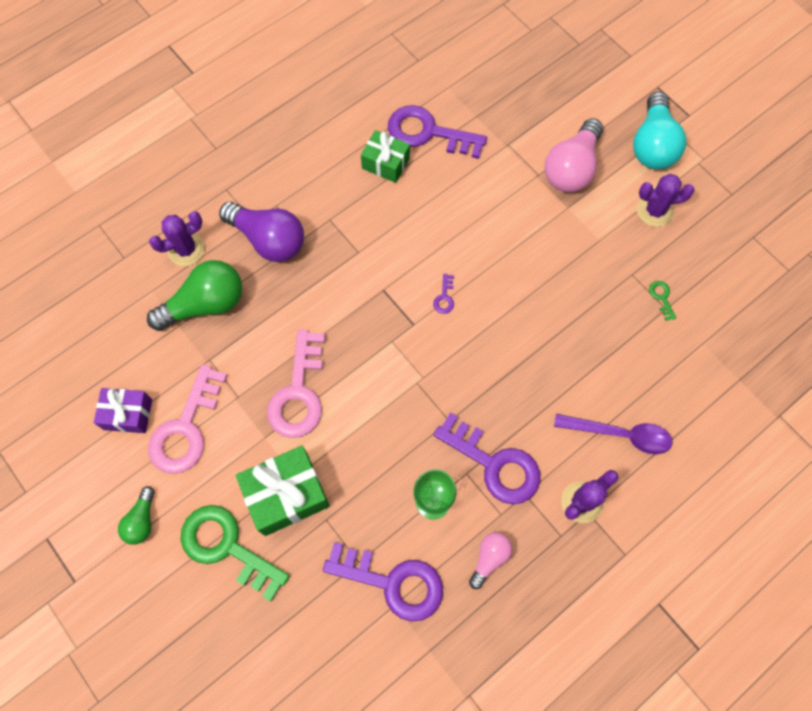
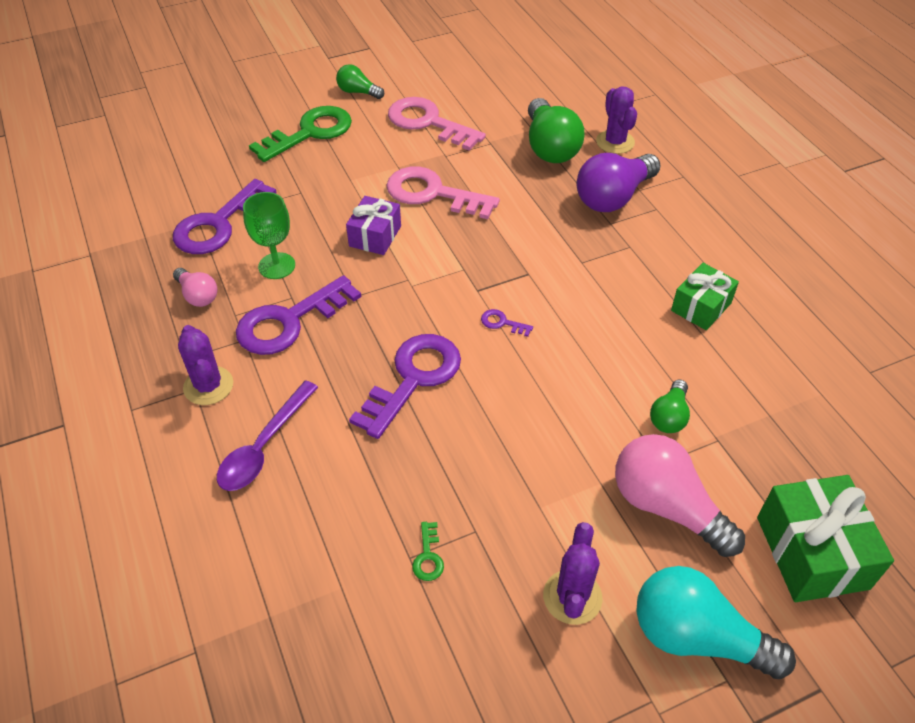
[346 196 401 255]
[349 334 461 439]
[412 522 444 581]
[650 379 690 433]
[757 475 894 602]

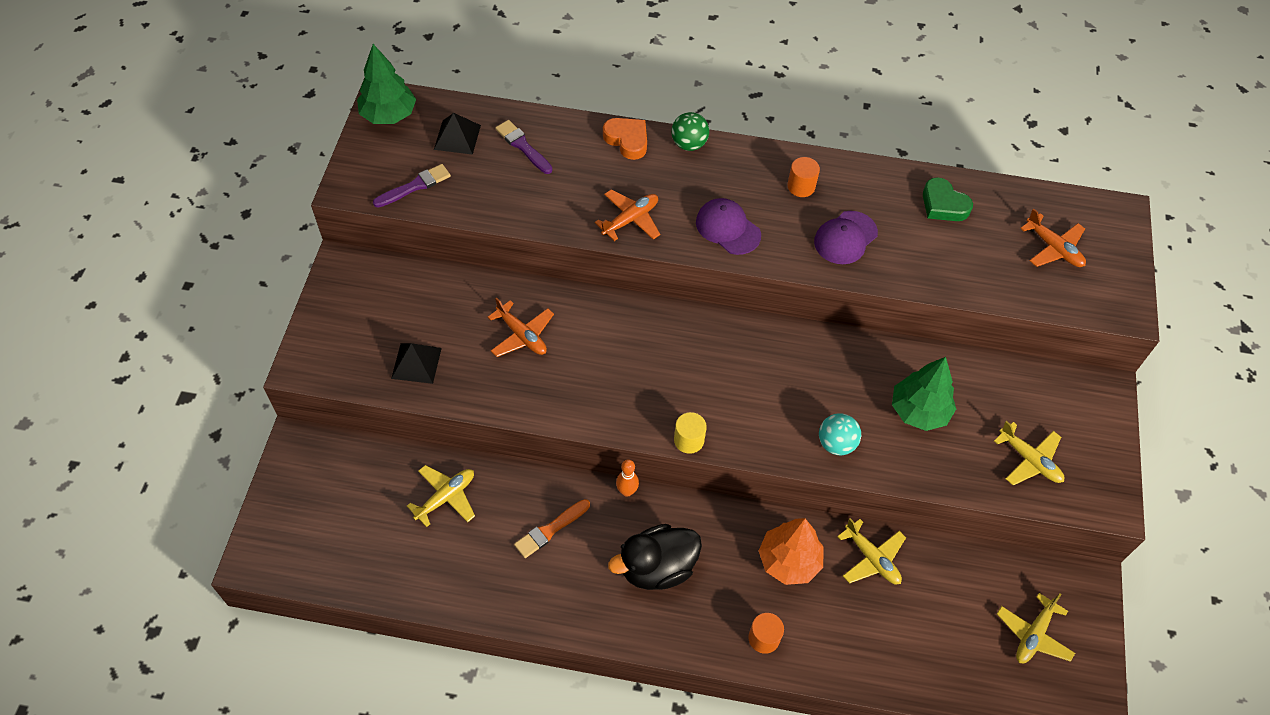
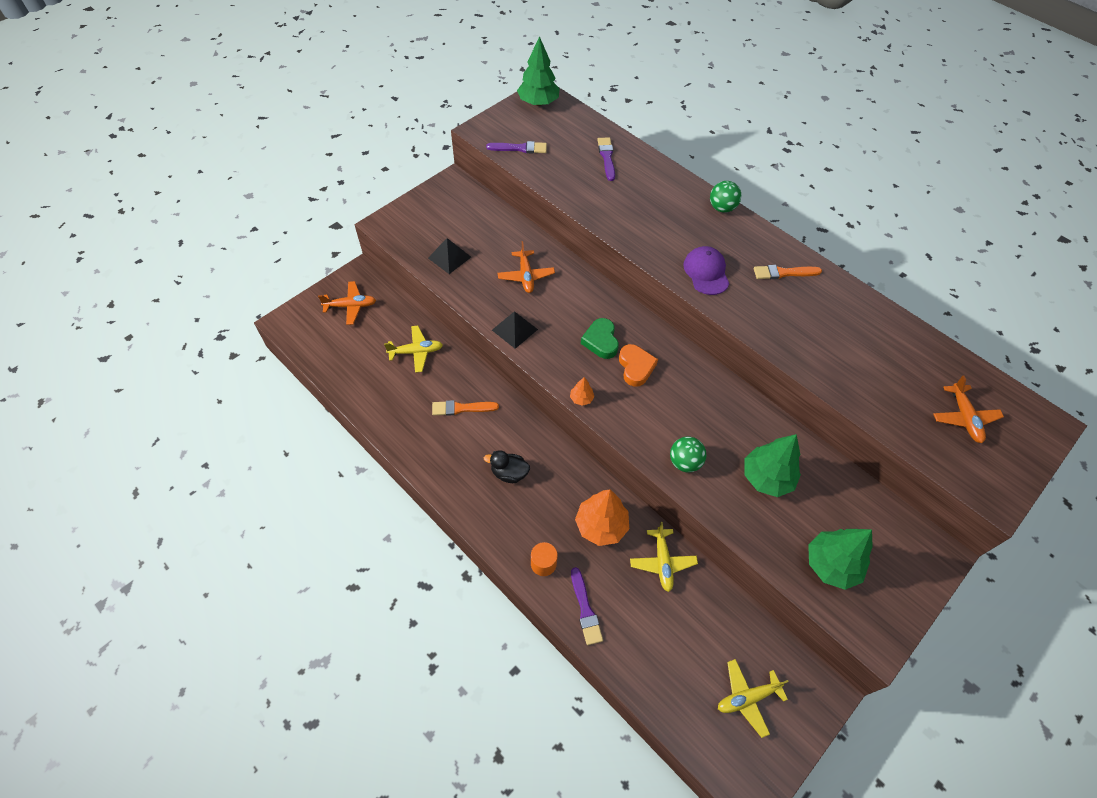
[318 281 376 325]
[484 450 530 483]
[492 311 538 349]
[570 377 594 406]
[571 567 603 645]
[581 318 619 359]
[619 344 658 387]
[670 437 707 472]
[754 265 822 279]
[808 529 873 590]
[616 459 639 497] (first image)
[814 211 878 264] (first image)

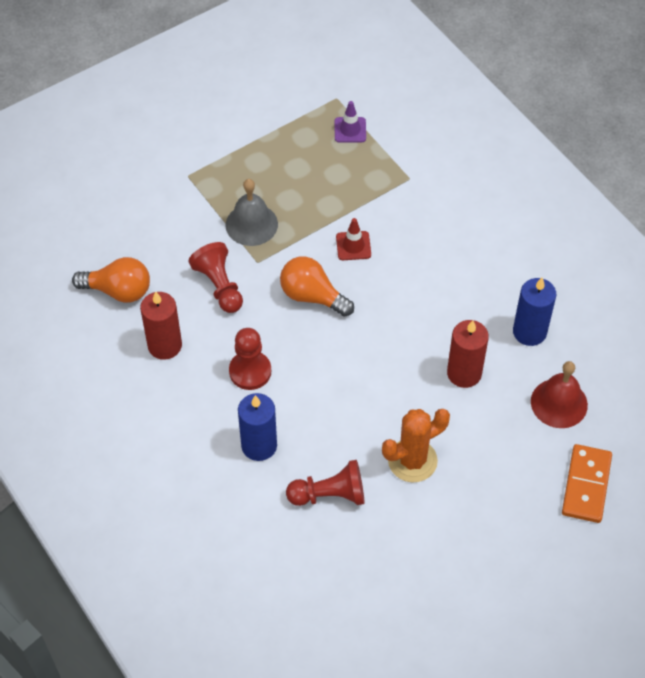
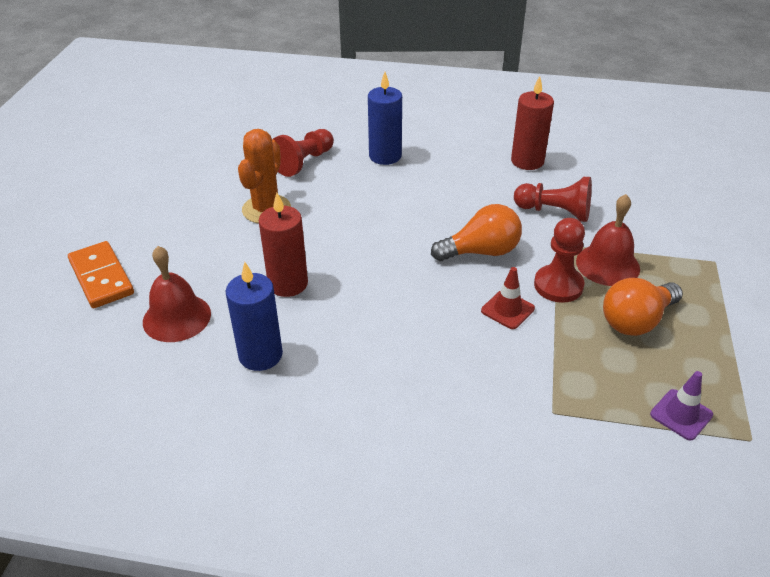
[534 218 585 303]
[576 194 640 286]
[603 278 683 336]

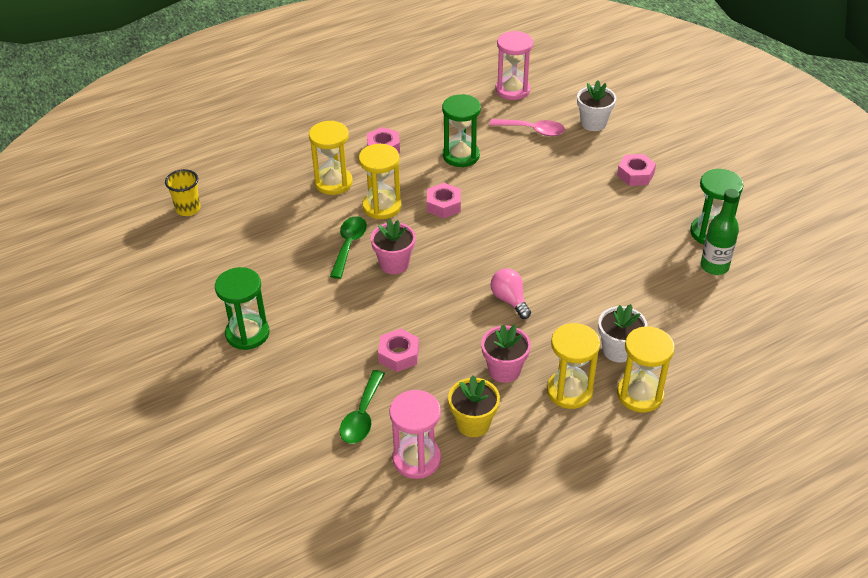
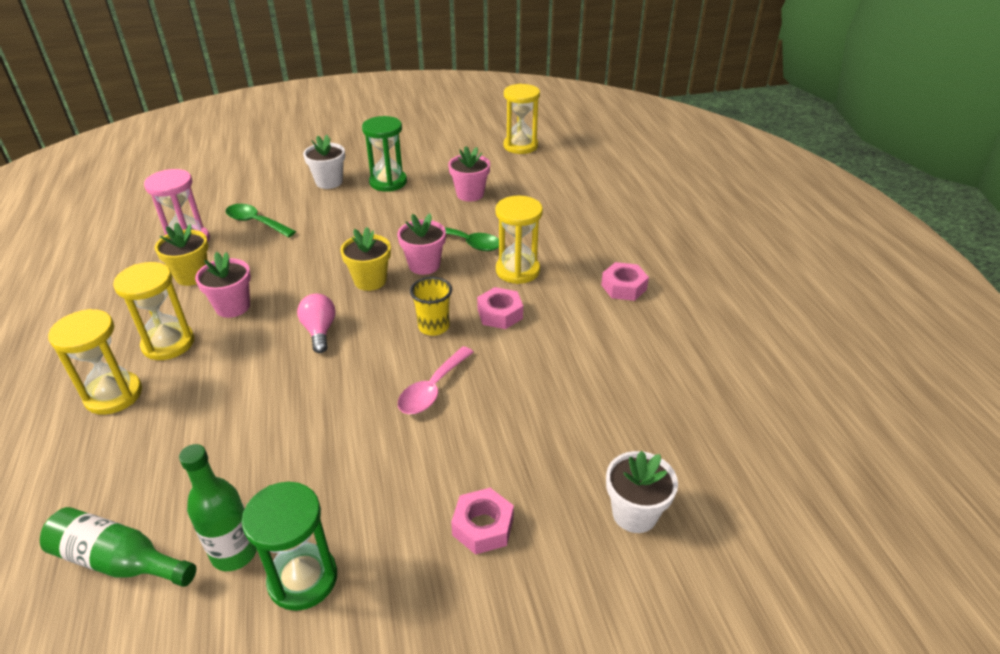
[40 507 196 587]
[297 294 336 353]
[303 135 345 189]
[340 227 391 291]
[398 346 474 414]
[410 277 452 336]
[448 146 490 202]
[504 84 540 154]
[378 328 419 372] (first image)
[442 94 481 167] (first image)
[496 31 533 100] (first image)

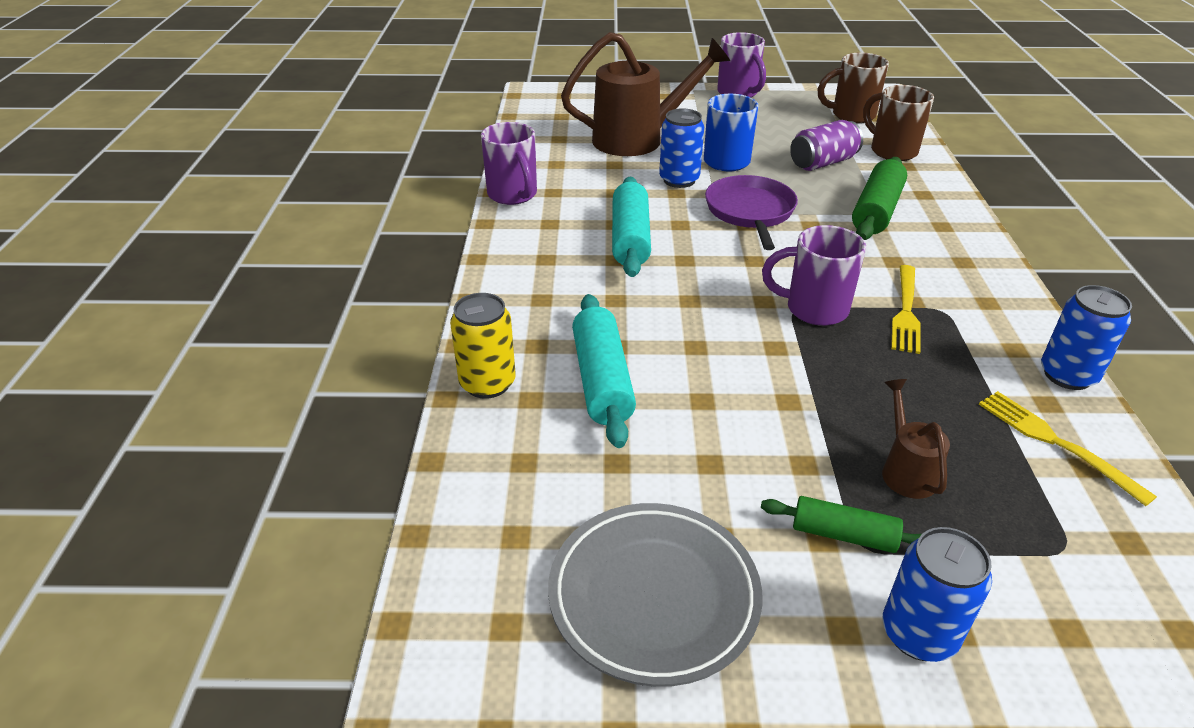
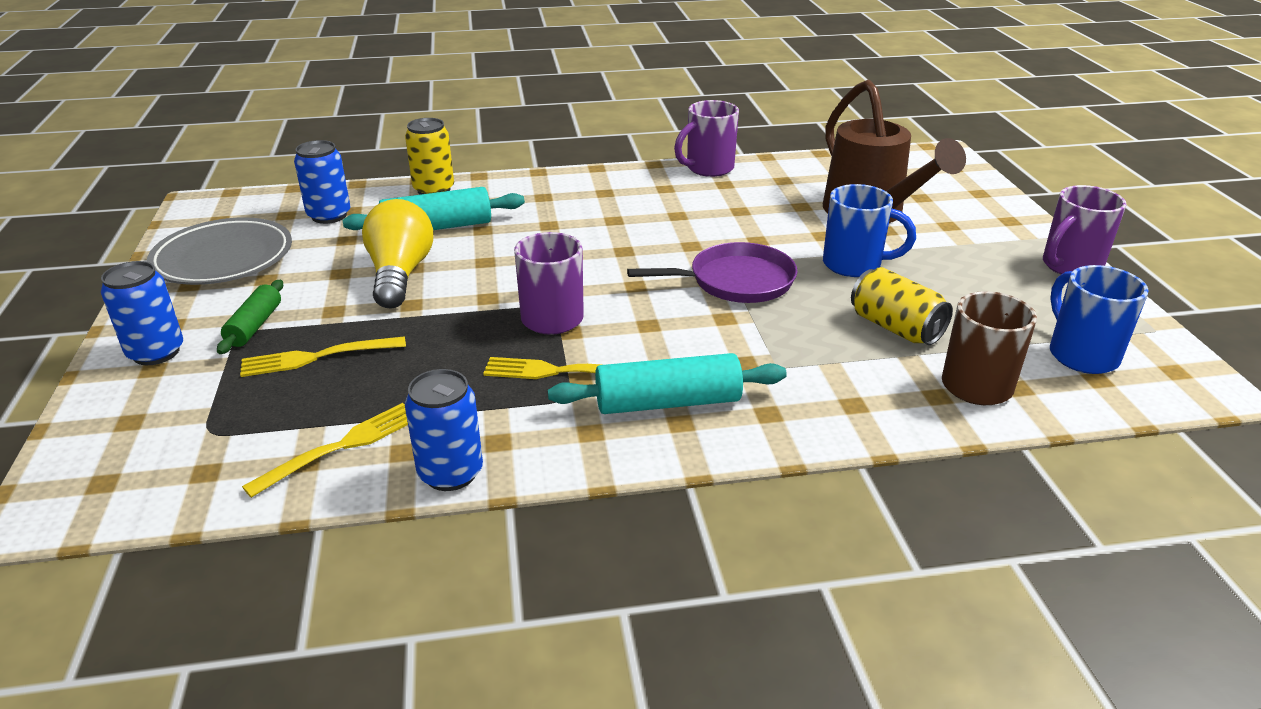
[240 336 406 377]
[294 140 350 224]
[362 199 433 308]
[548 353 787 414]
[851 267 953 345]
[1050 265 1149 374]
[852 157 907 240] (first image)

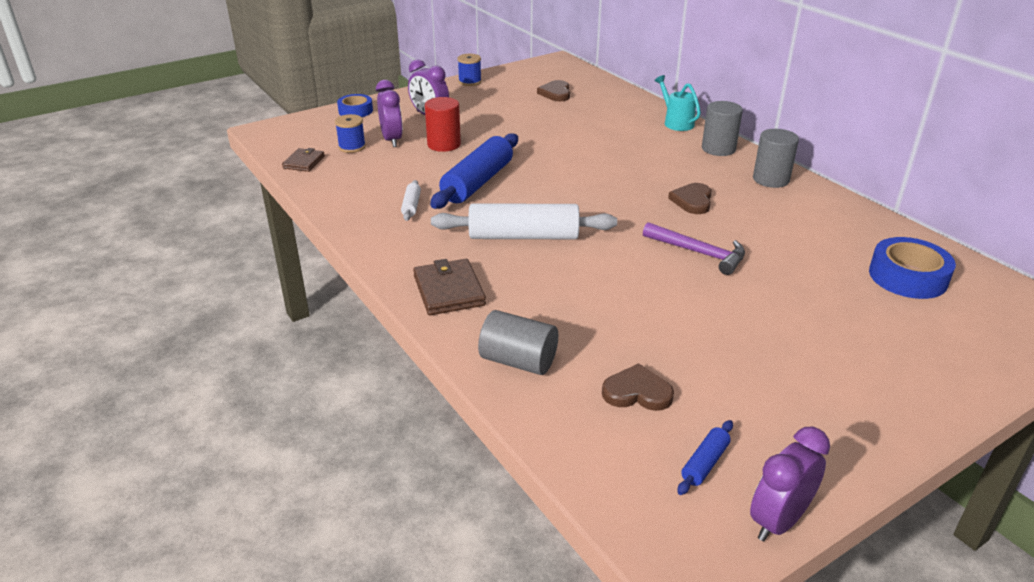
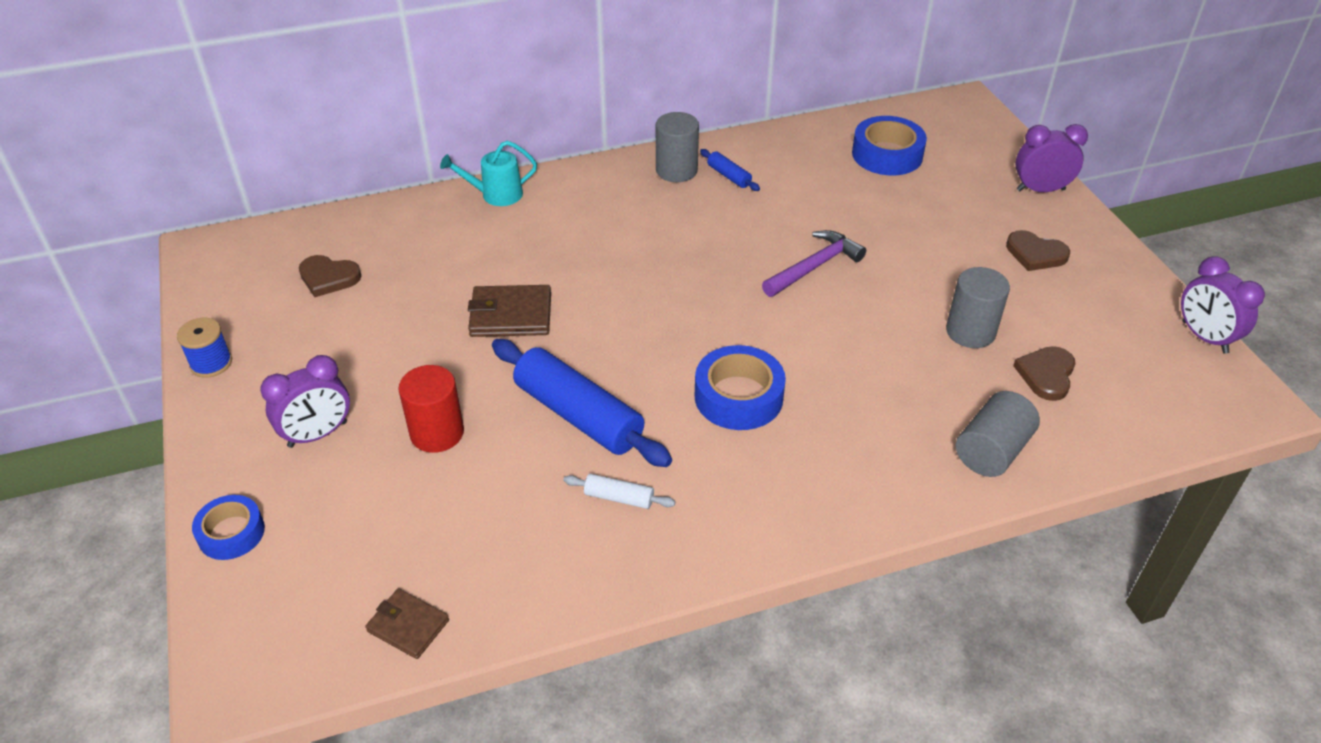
[468 285 551 337]
[695 345 786 430]
[700 149 760 191]
[946 267 1010 348]
[1006 230 1070 271]
[1015 124 1088 192]
[335 114 366 153] (first image)

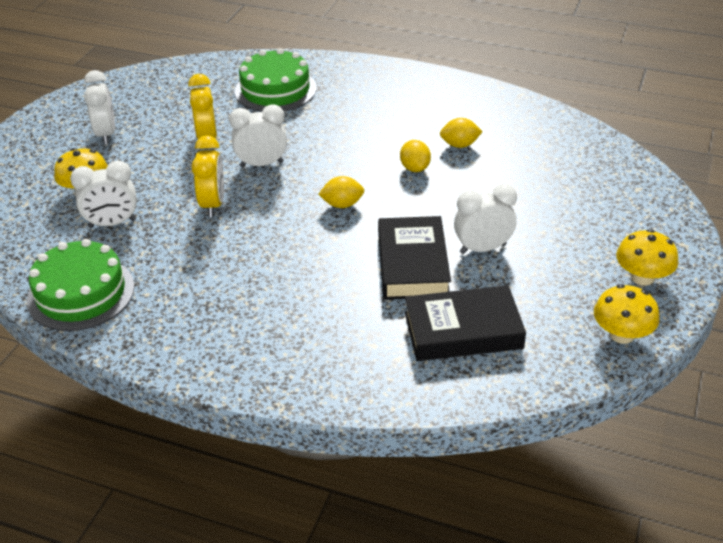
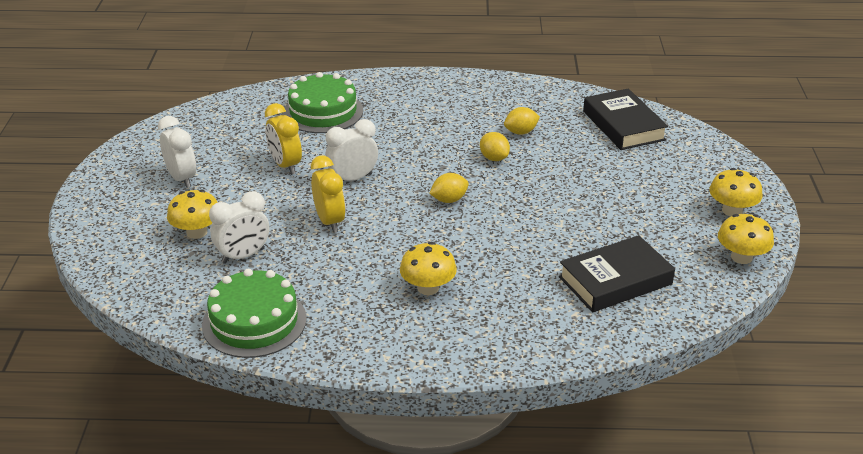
[400 242 457 295]
[583 89 668 150]
[454 184 517 254] (first image)

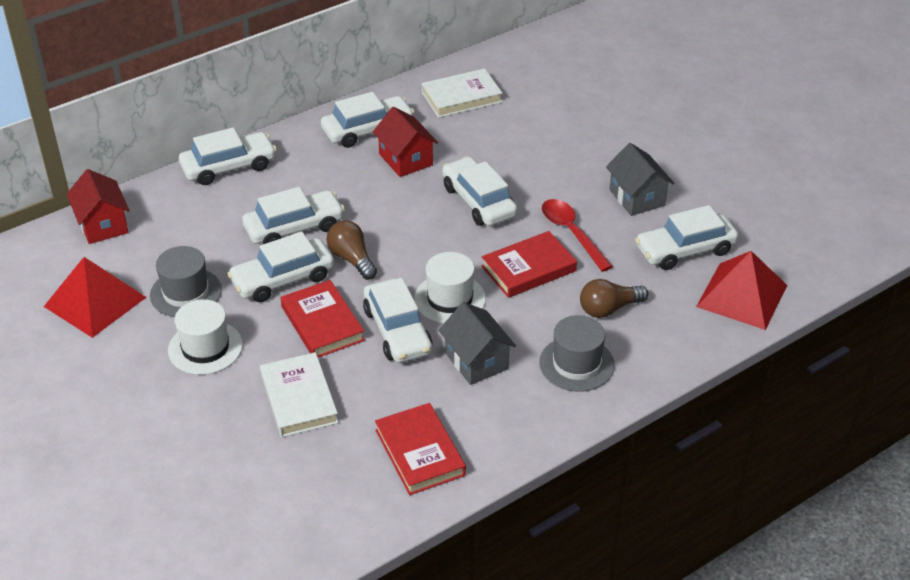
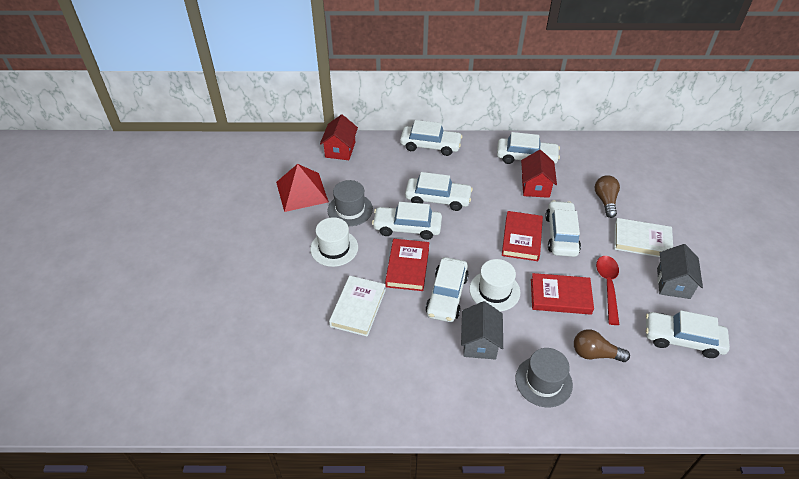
[502 211 543 261]
[595 175 620 218]
[614 218 673 257]
[696 251 787 330] (first image)

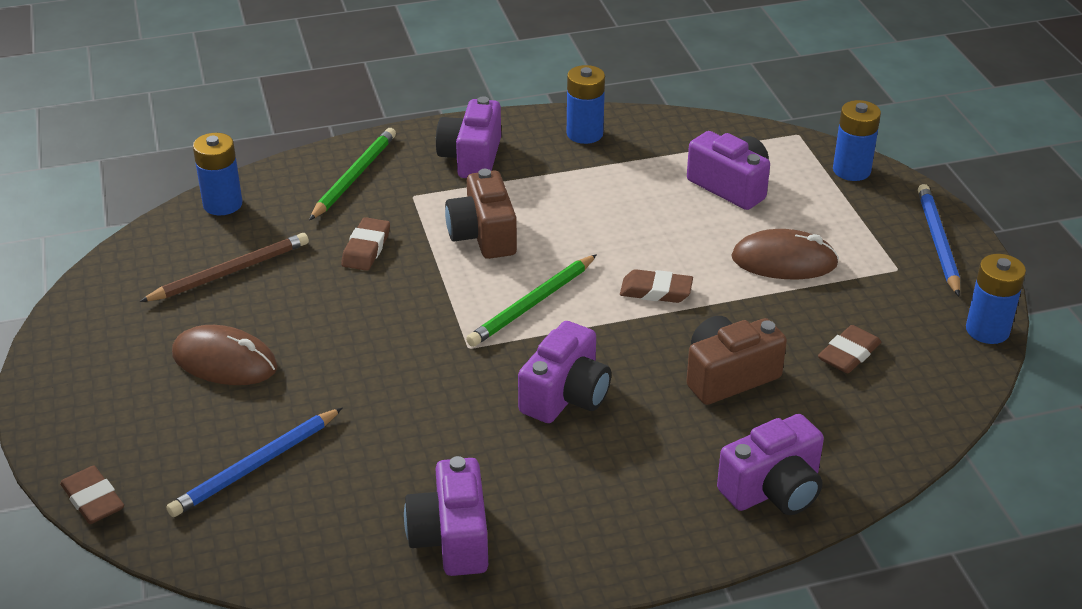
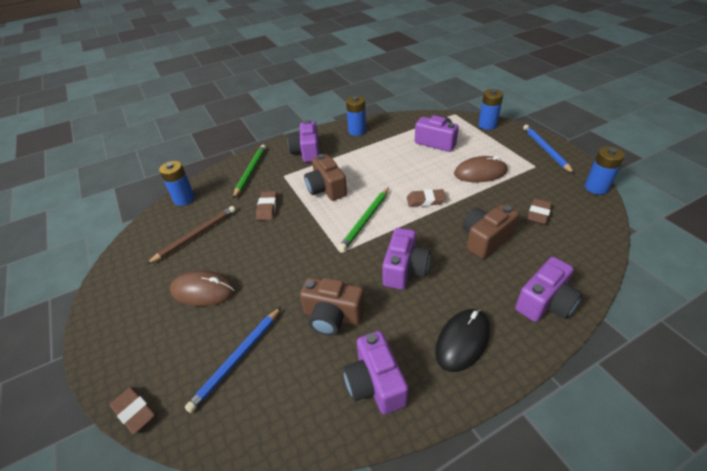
[300 277 365 336]
[435 309 490 372]

